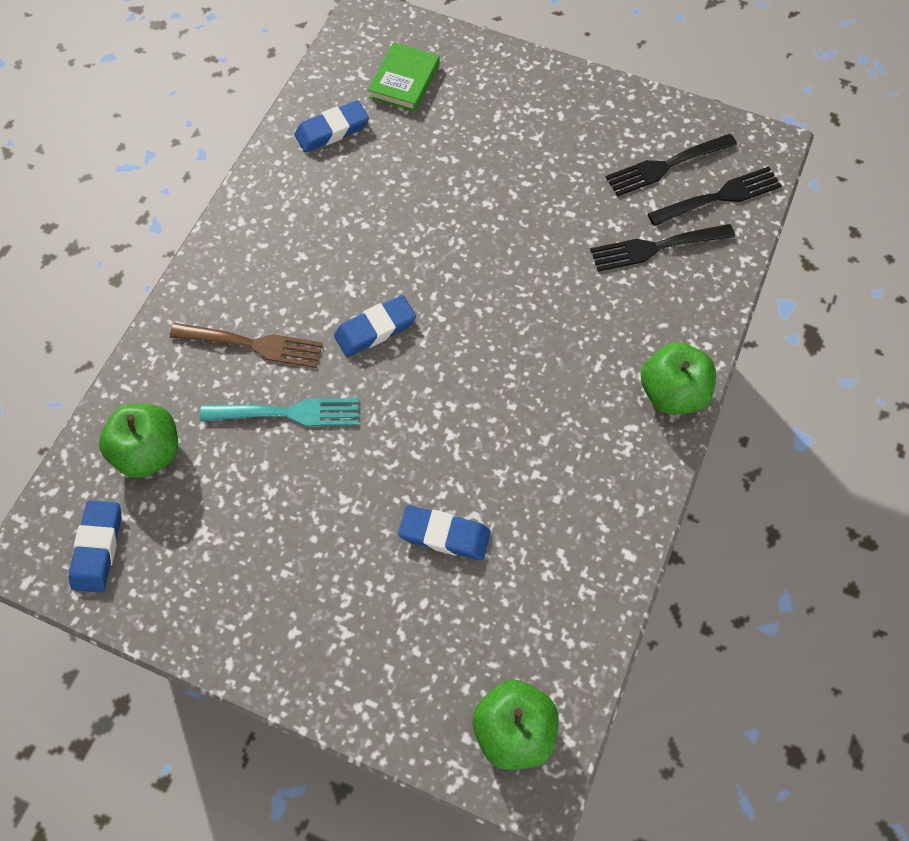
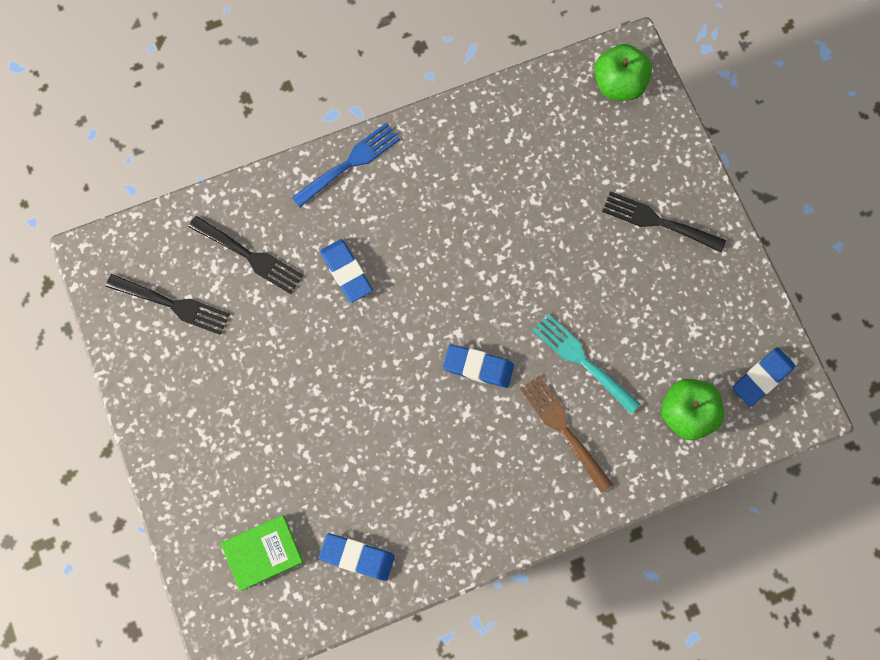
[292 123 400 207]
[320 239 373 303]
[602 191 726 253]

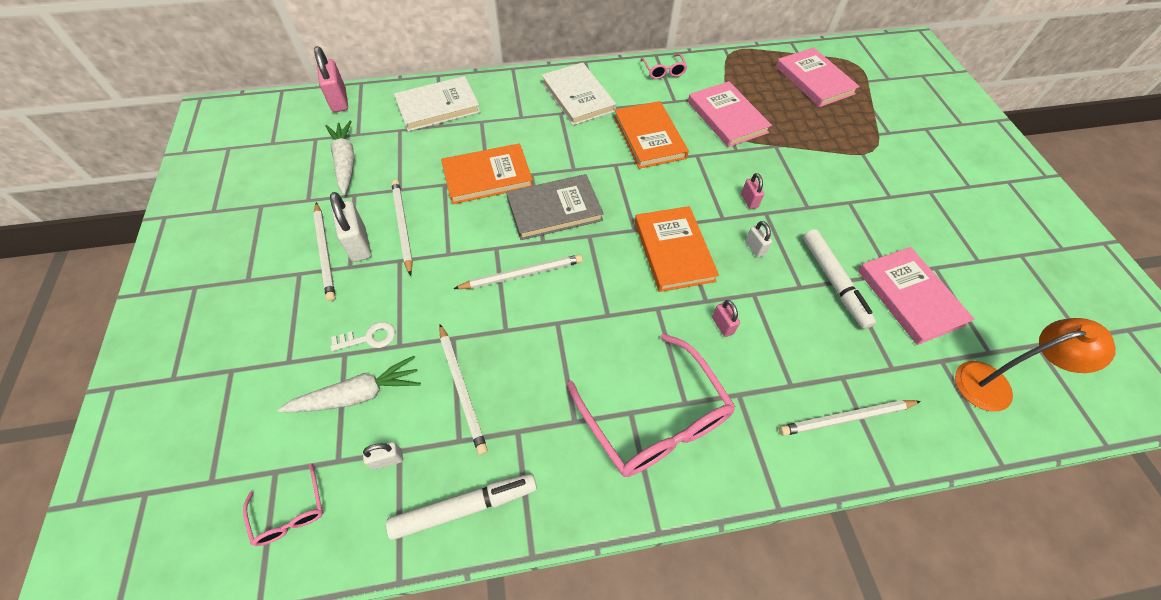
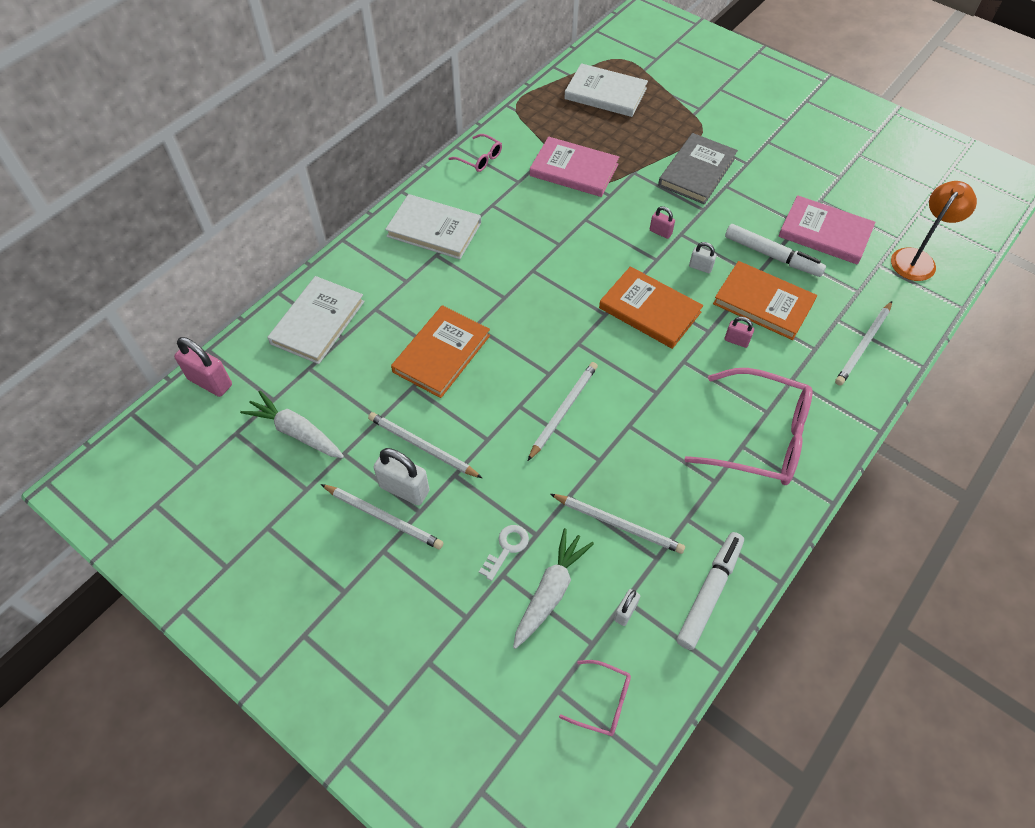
[564 63 648 117]
[658 133 738 204]
[713 261 817 340]

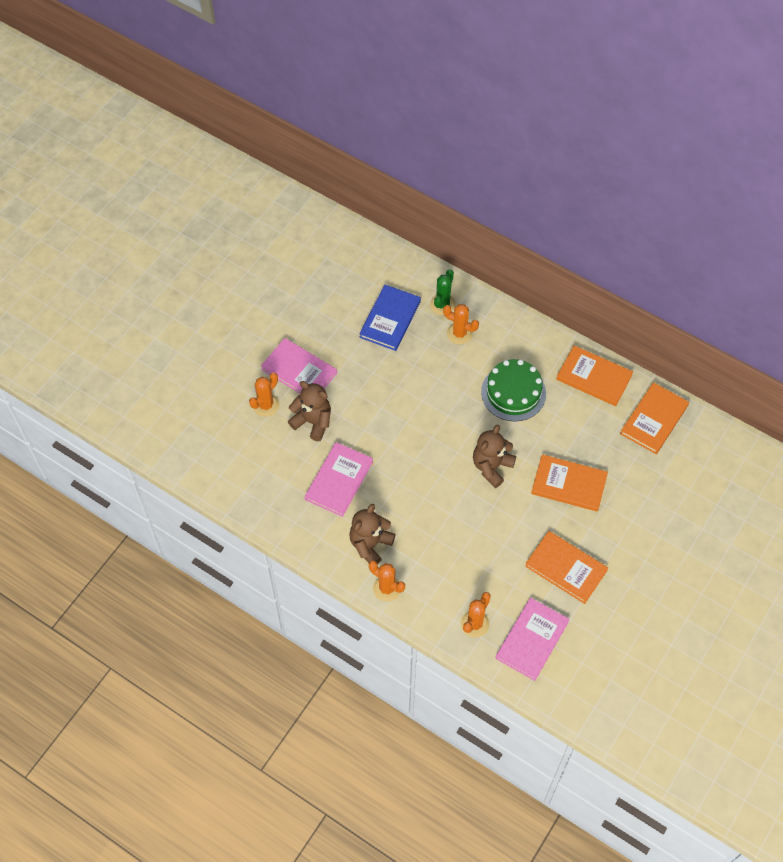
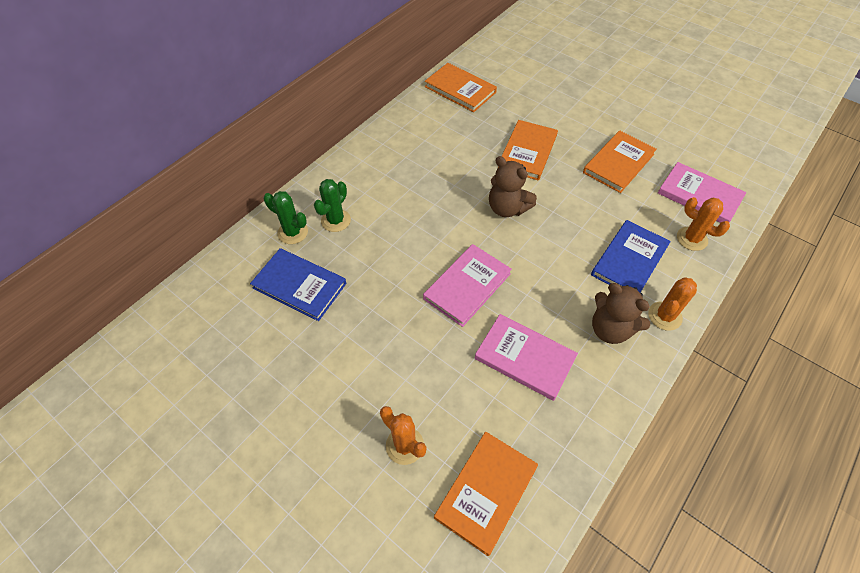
[314 179 351 232]
[423 244 512 327]
[434 432 538 556]
[591 220 671 292]
[288 381 331 441] (first image)
[481 359 546 421] (first image)

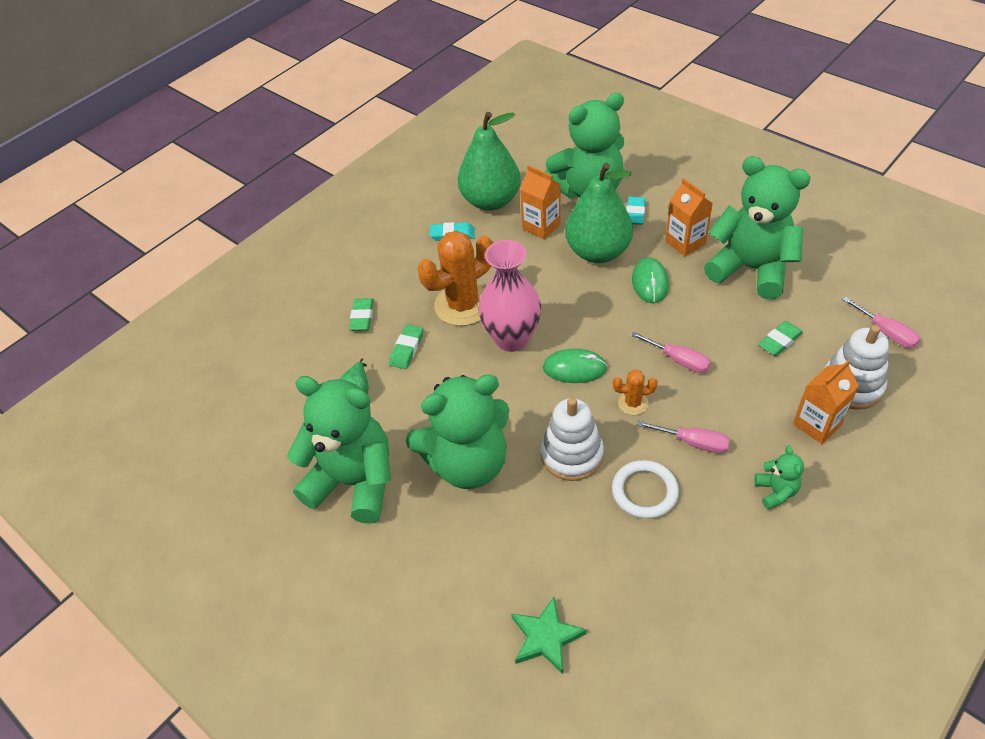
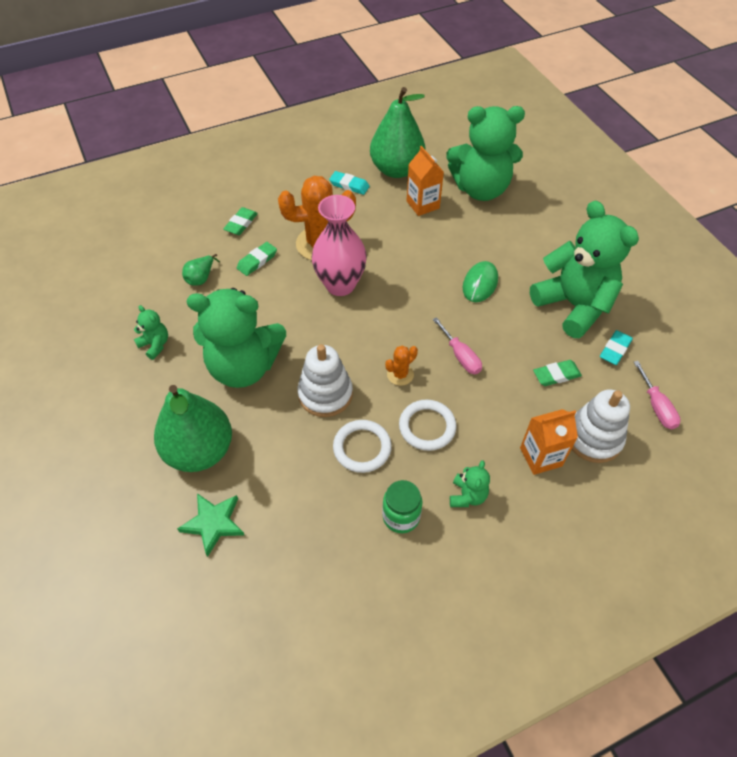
[134 305 168 360]
[154 385 232 472]
[382 480 422 533]
[385 346 418 386]
[399 400 457 451]
[600 330 633 365]
[543 349 607 383] (first image)
[665 178 713 256] (first image)

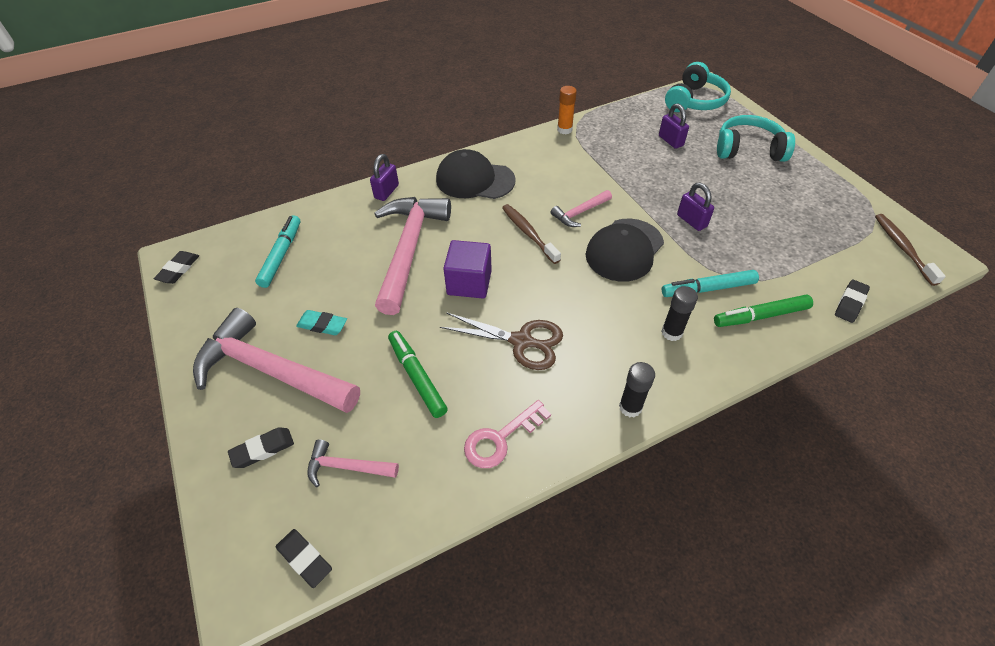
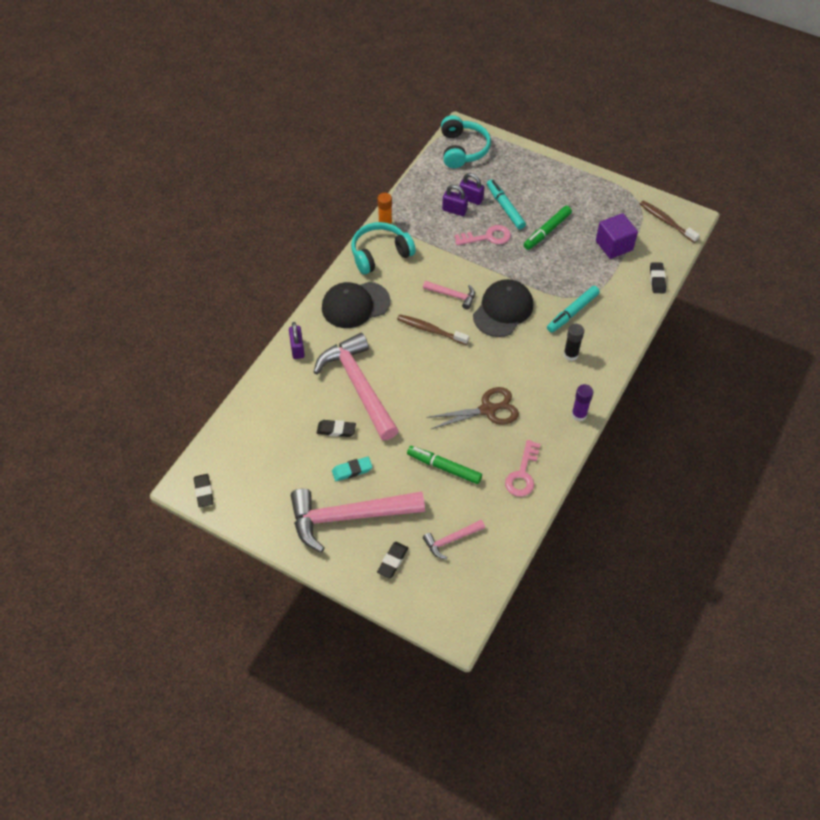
[317 420 356 437]
[351 222 416 274]
[423 280 475 309]
[442 185 468 216]
[455 225 511 245]
[473 279 533 337]
[487 179 526 229]
[523 206 572 250]
[572 384 593 422]
[596 213 638 259]

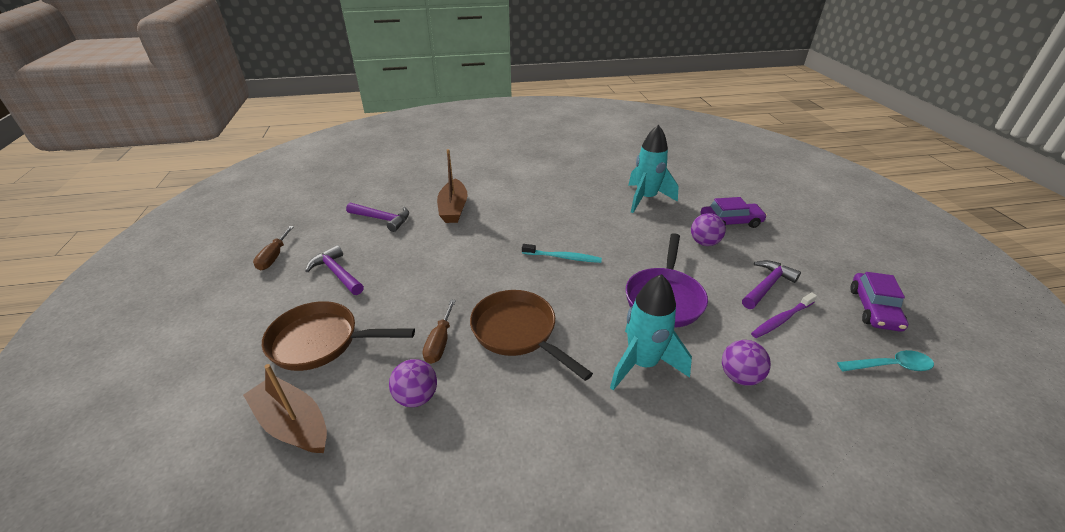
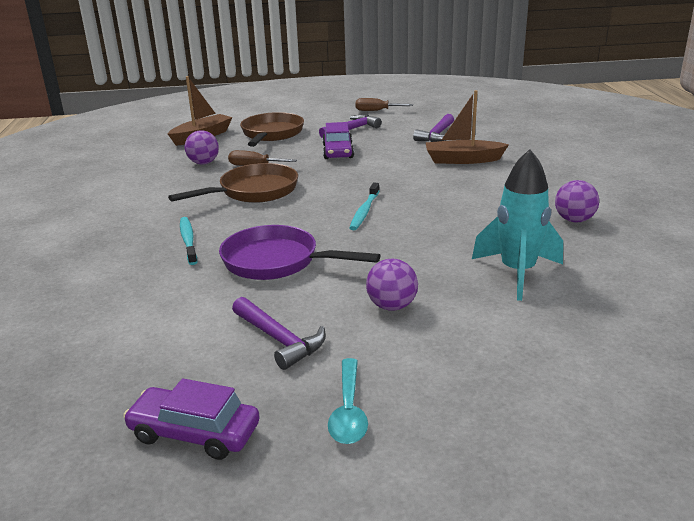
[180 217 197 265]
[322 122 354 159]
[328 358 368 444]
[555 180 599 222]
[751 293 817 338] (first image)

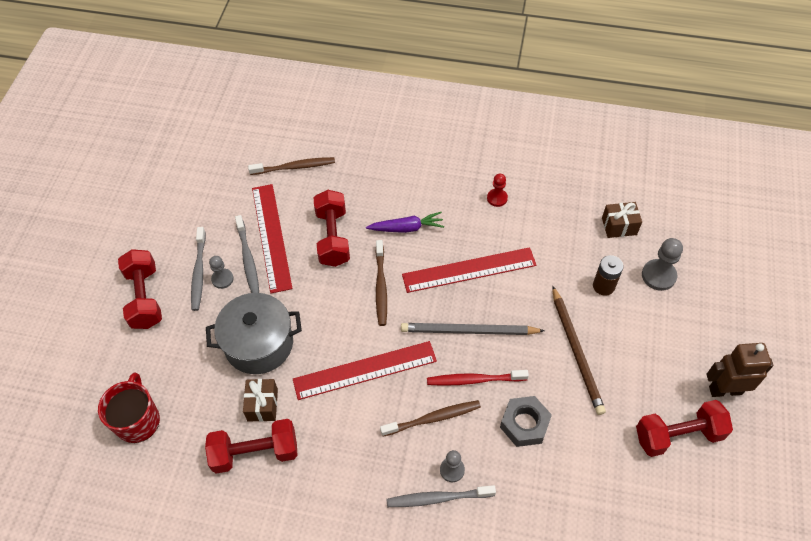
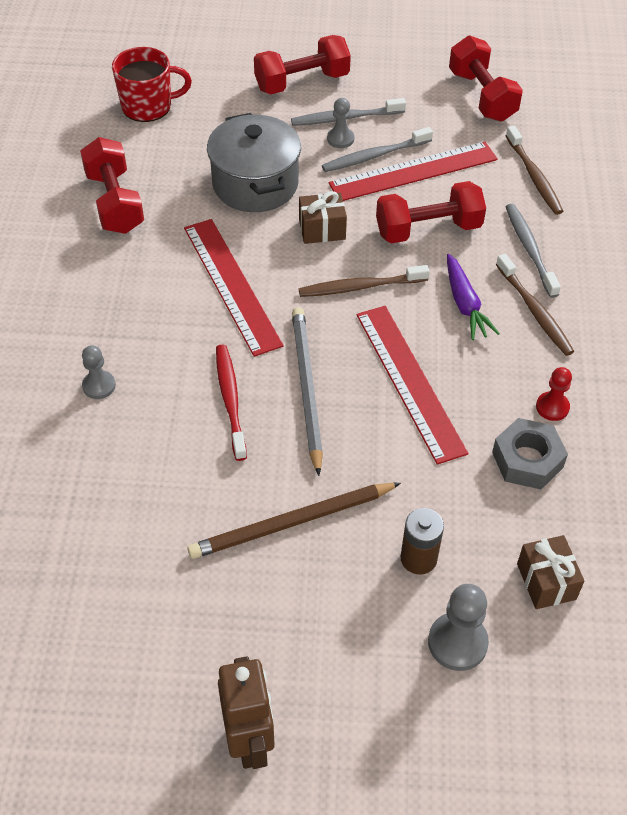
[299 191 347 244]
[449 35 523 122]
[492 418 568 489]
[496 254 575 356]
[506 204 561 298]

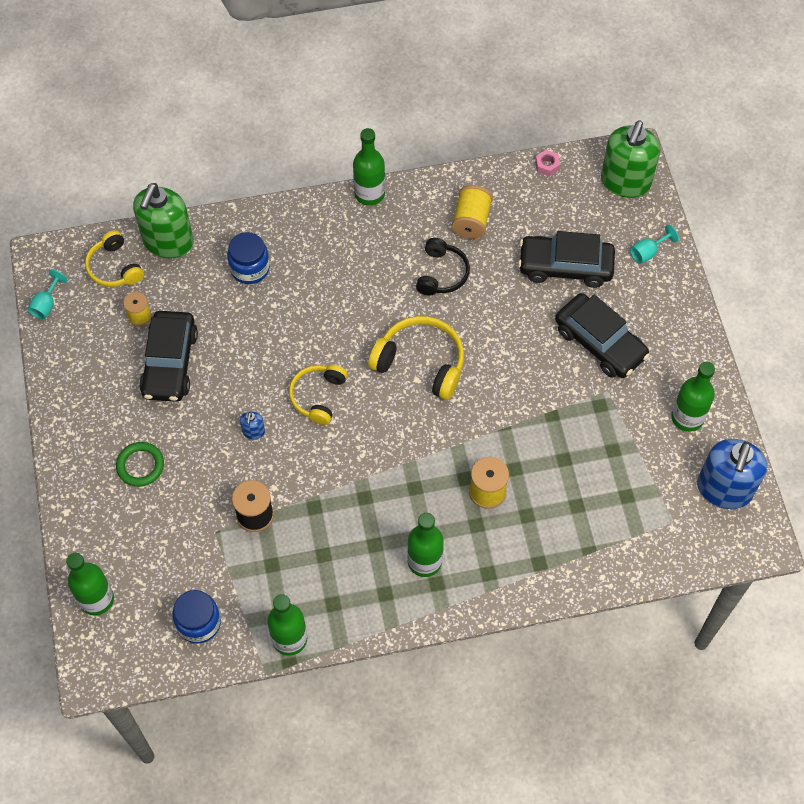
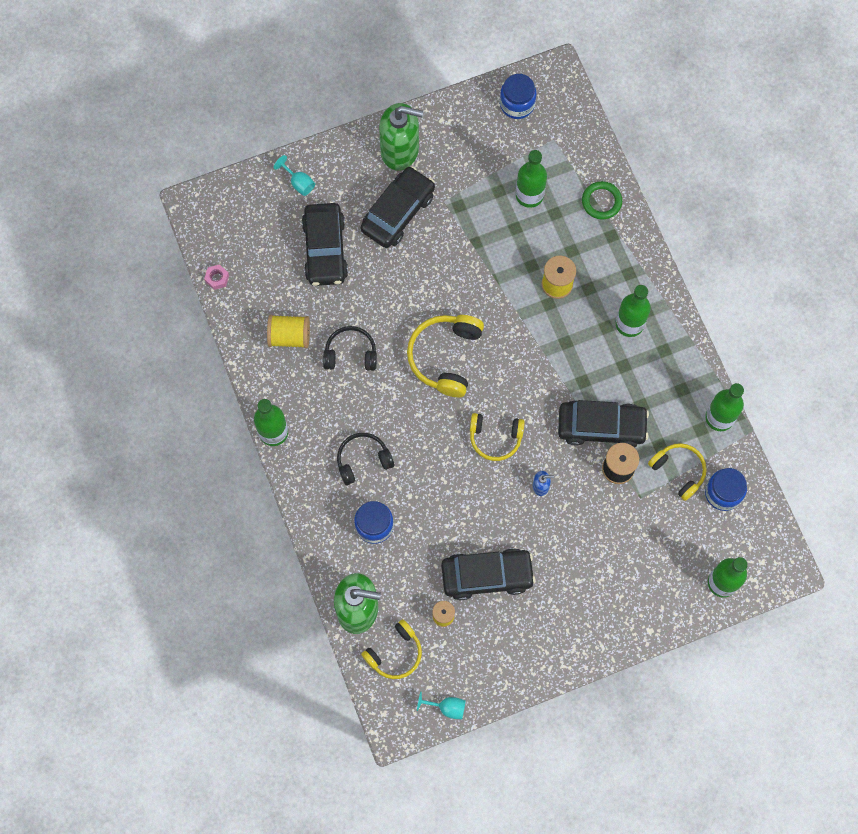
[337 433 394 486]
[379 103 423 171]
[500 74 536 119]
[516 150 547 208]
[558 400 649 448]
[582 181 622 219]
[648 443 707 501]

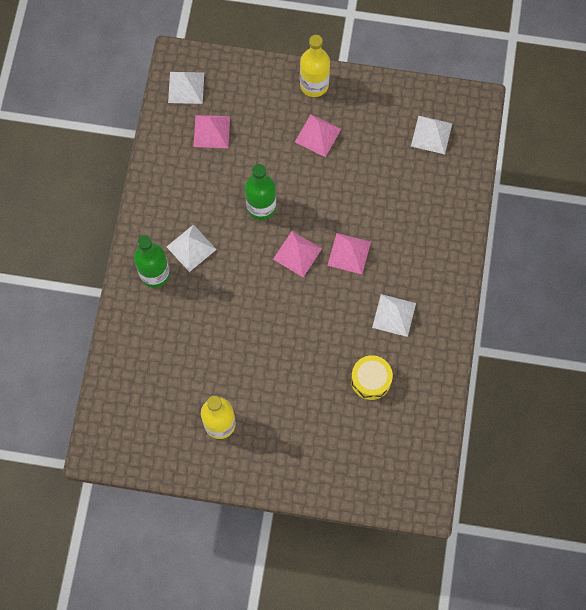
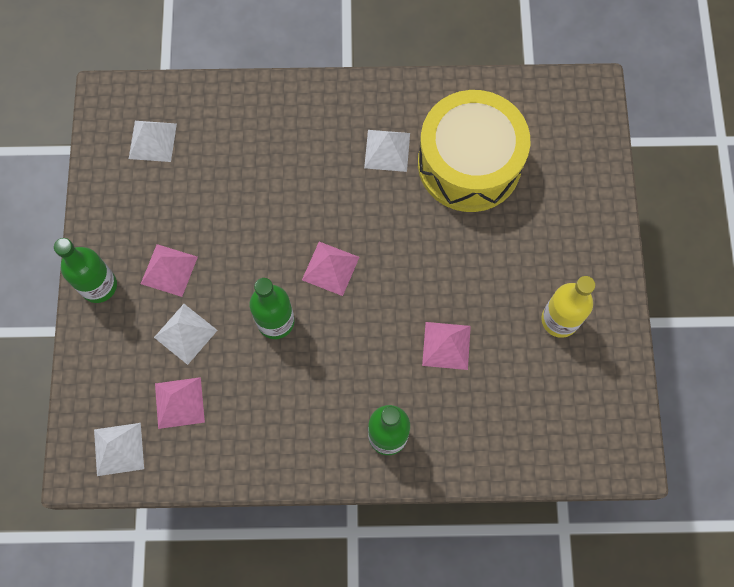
[54 238 117 303]
[154 304 218 365]
[418 90 530 212]
[422 322 471 370]

